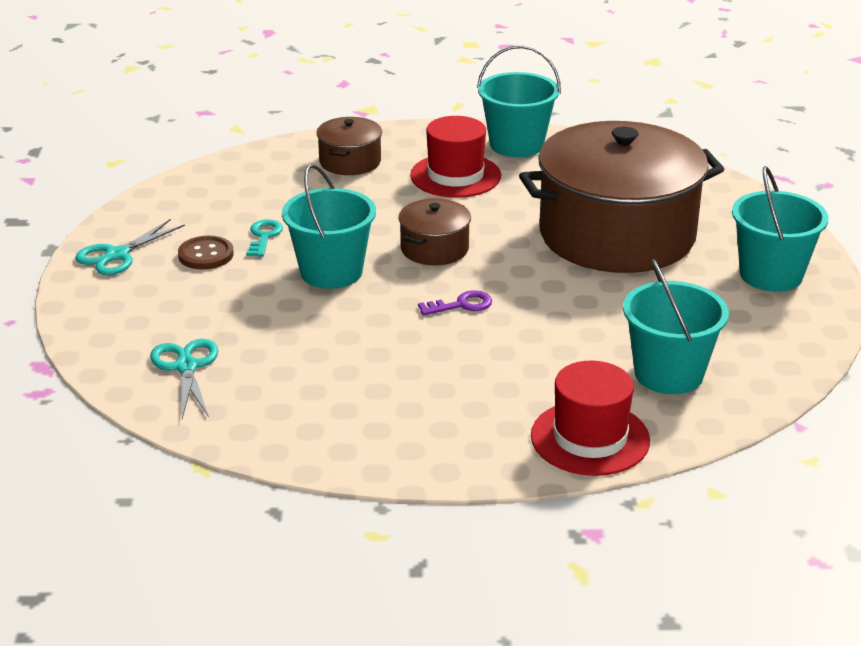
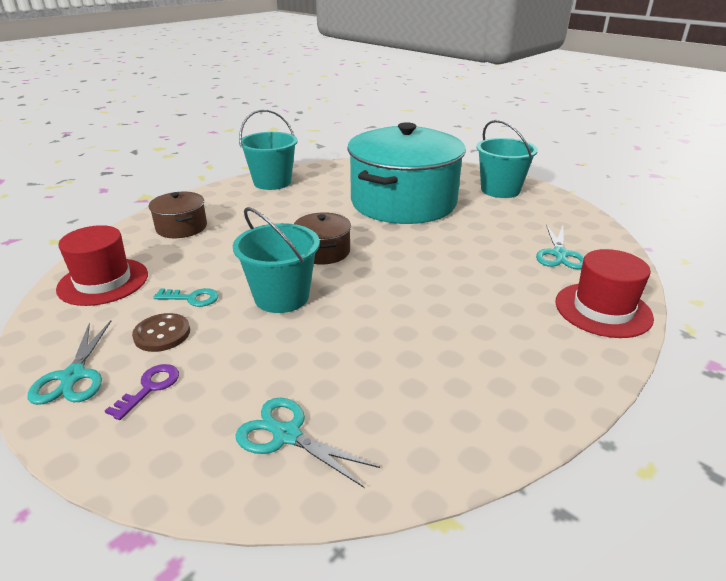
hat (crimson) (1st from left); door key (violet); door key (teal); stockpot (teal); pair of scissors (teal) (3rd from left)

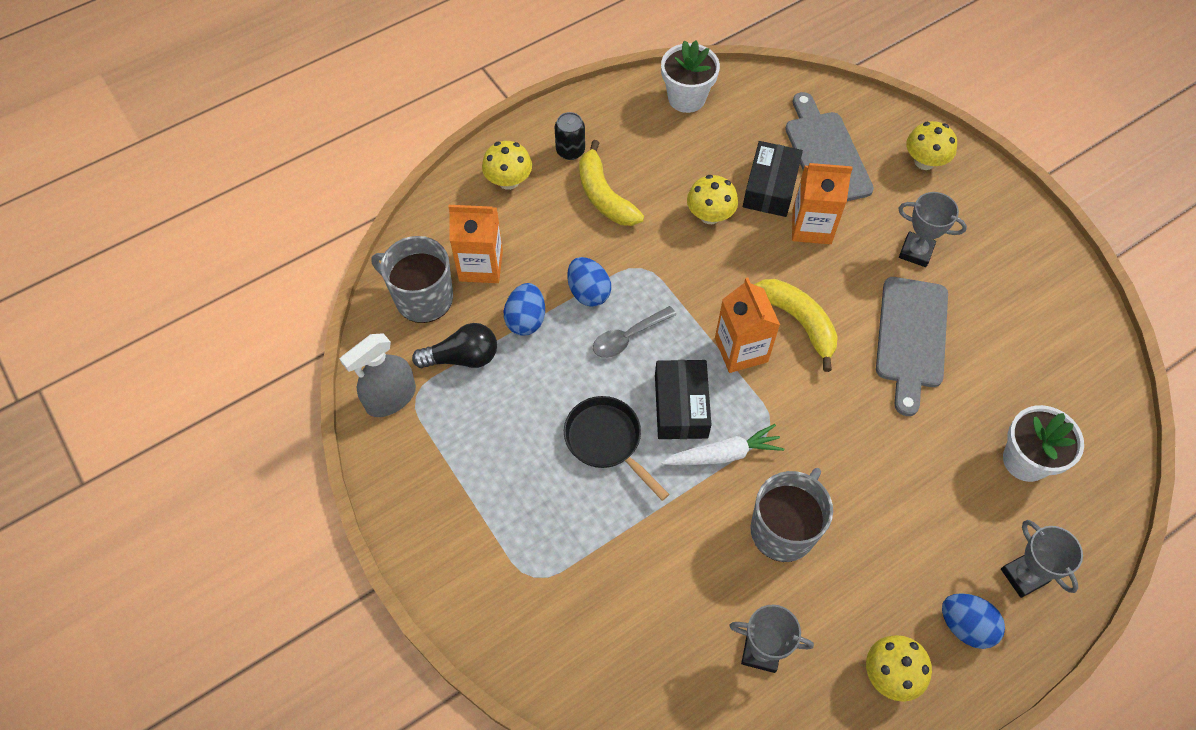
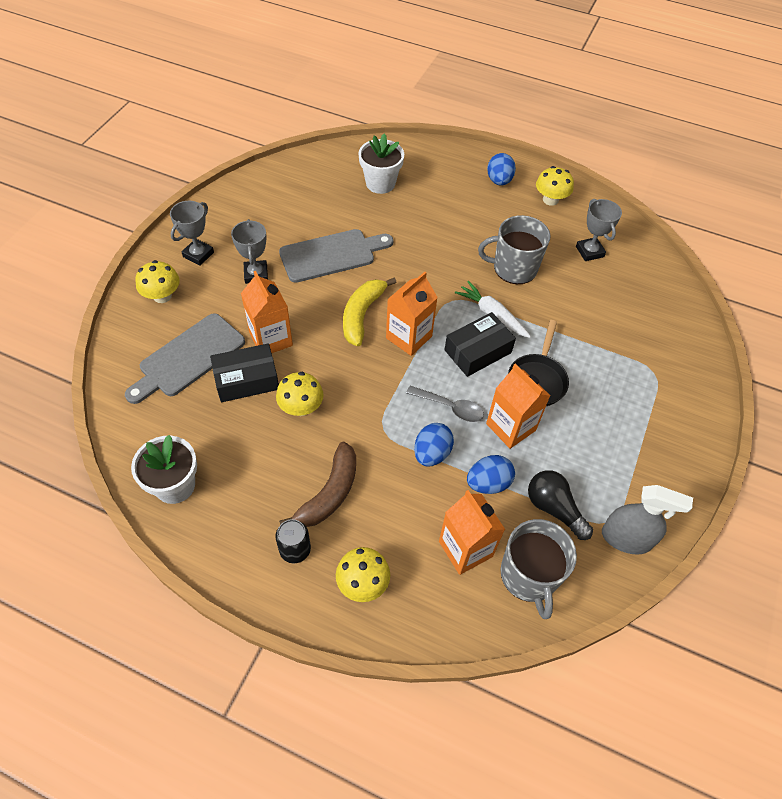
trophy (gray) (1st from left); banana (brown); juice carton (orange) (4th from left)

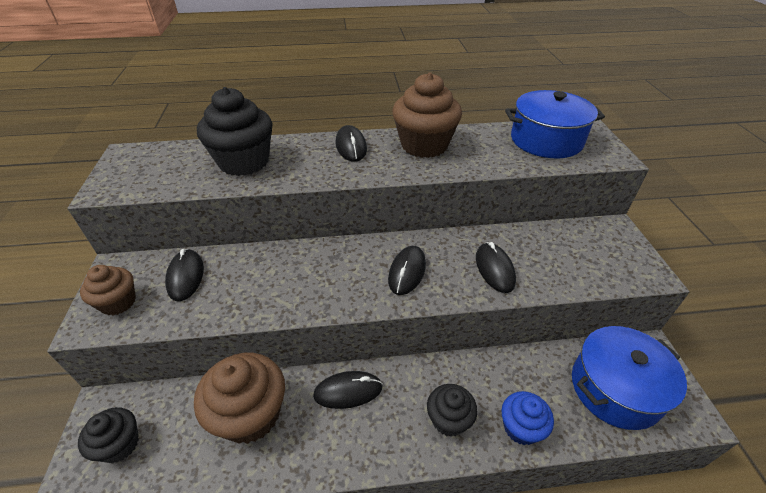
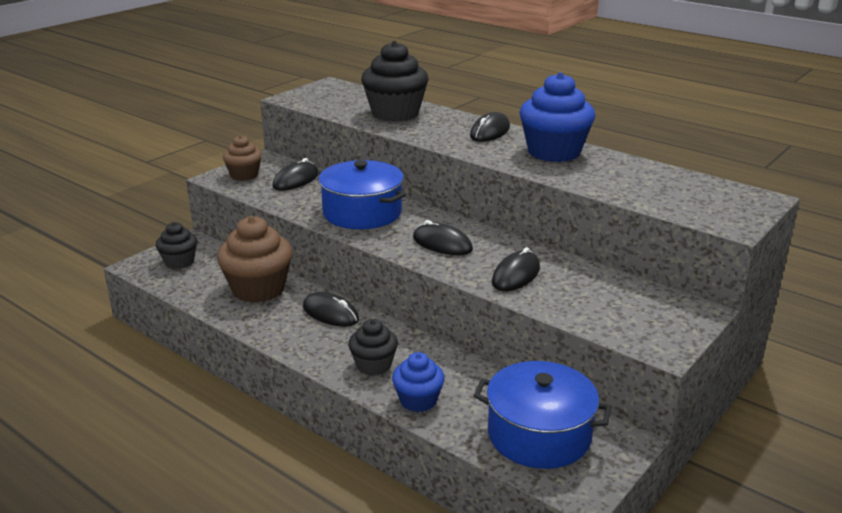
stockpot (cobalt) (1st from left); mouse (black) (3rd from left); muffin (cobalt) (2nd from left)

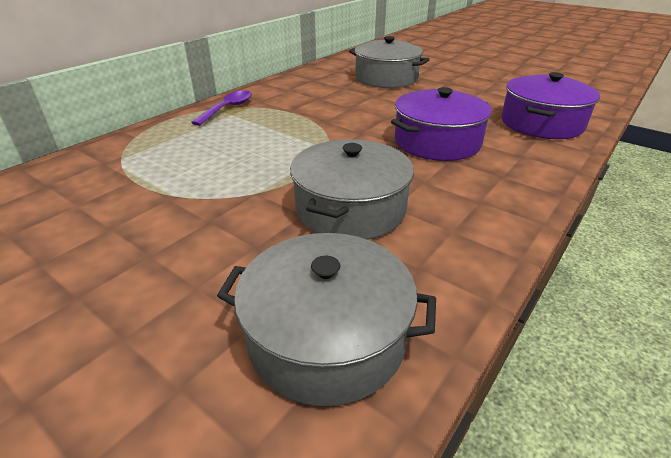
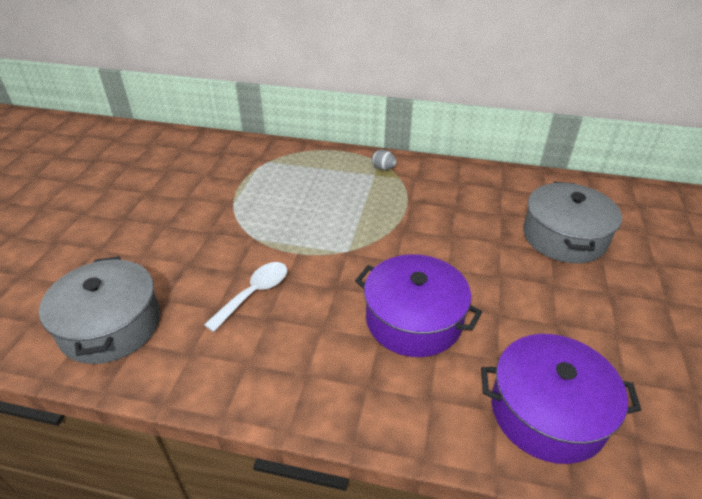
spoon (white); toy egg (gray)

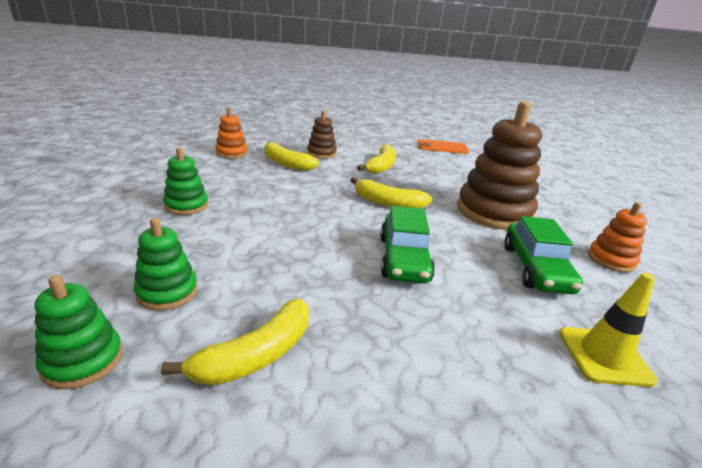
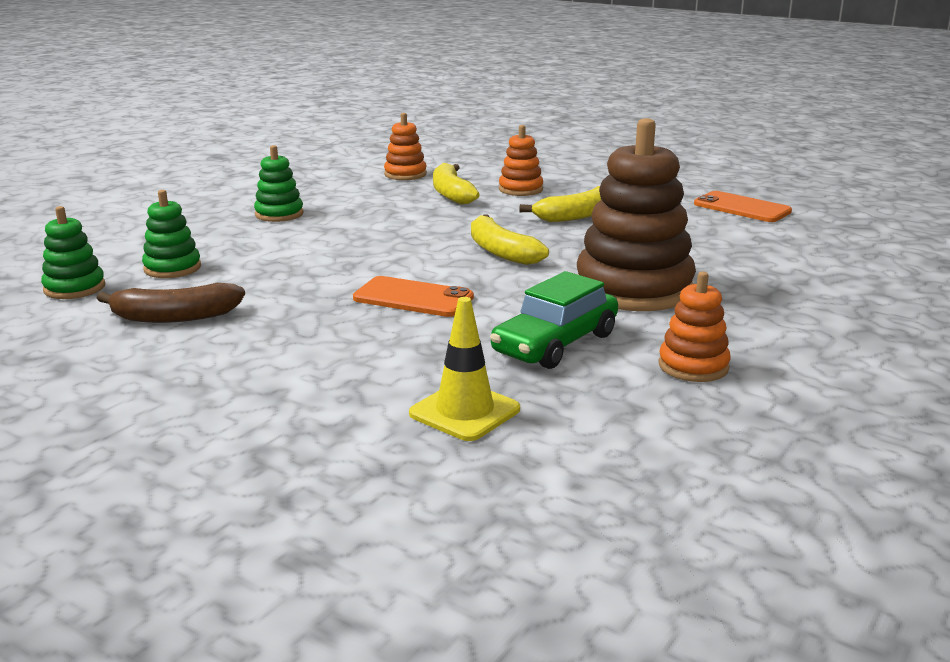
banana (brown); mobile phone (orange) (1st from left); stacking rings (orange) (2nd from left)

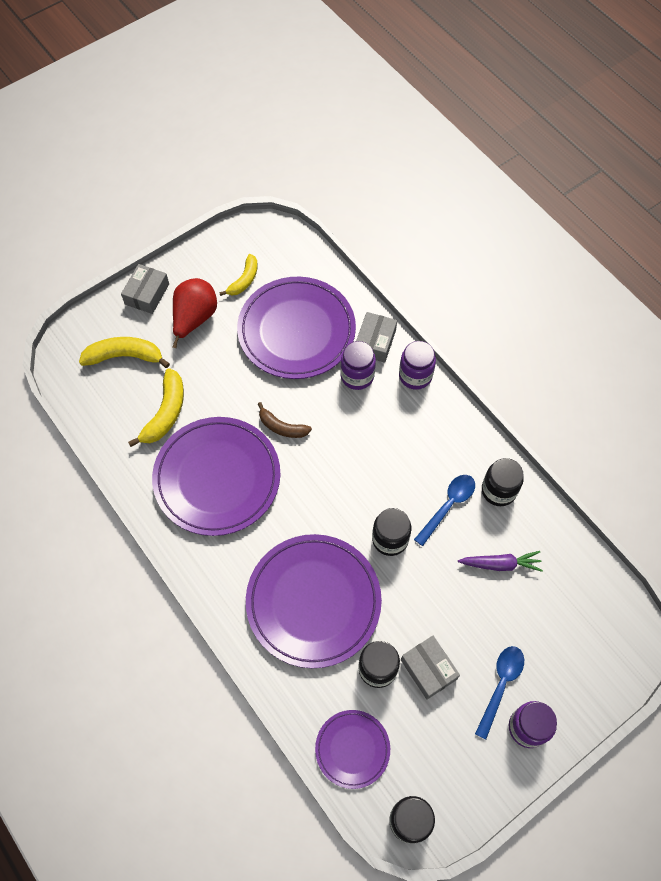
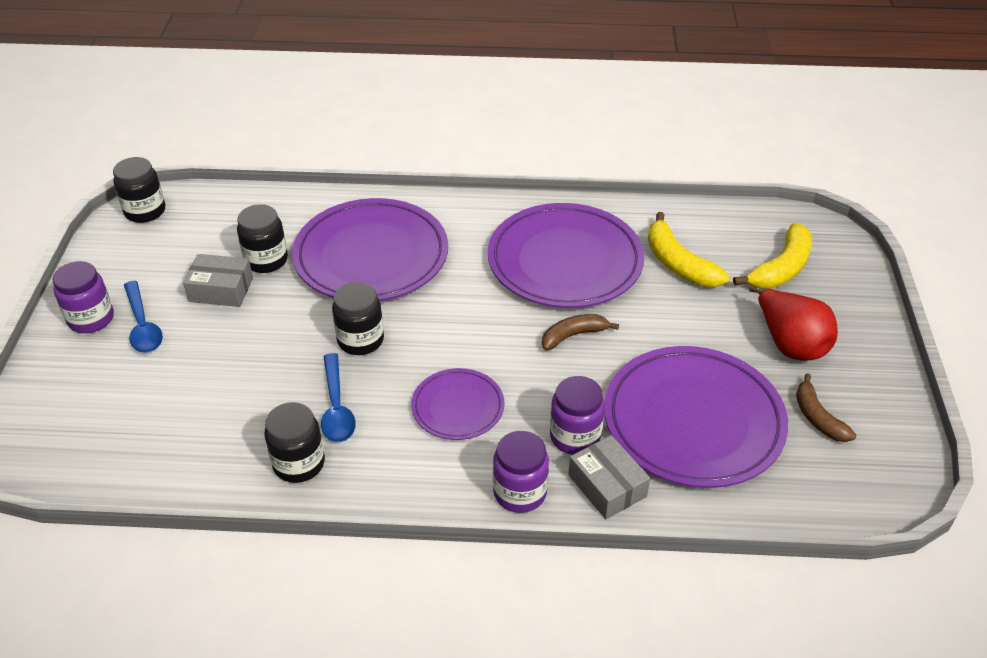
plate (violet) (2nd from left); banana (brown) (2nd from left); parcel (gray) (1st from left in the first image); carrot (violet)

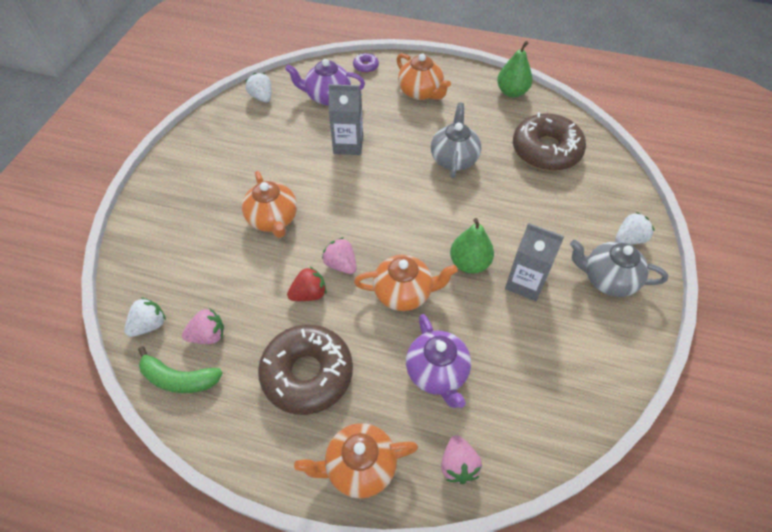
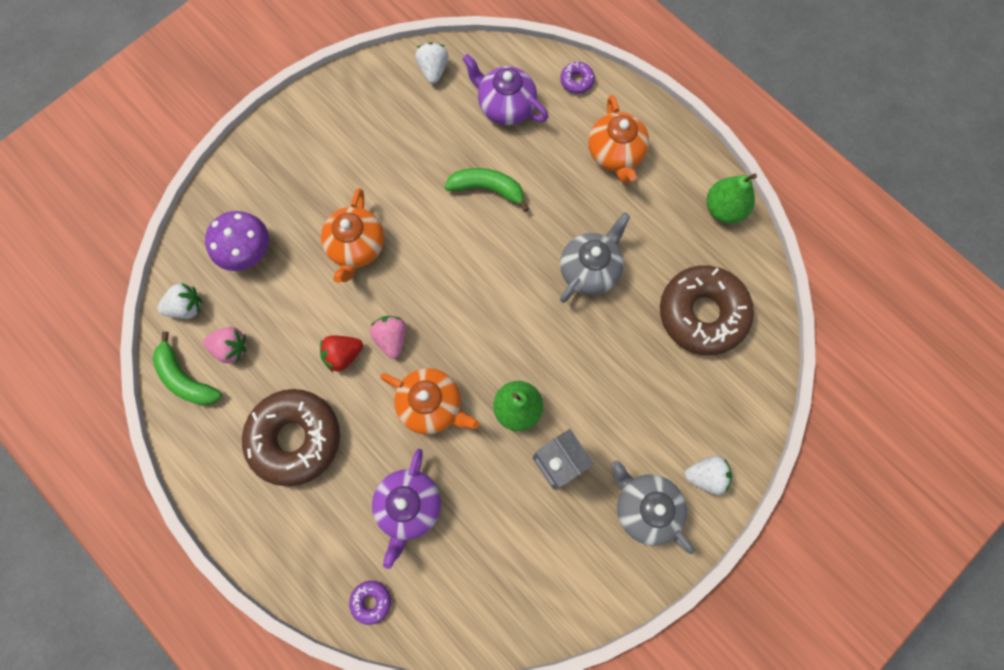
toadstool (violet); berry (crimson); glazed donut (violet) (1st from left); banana (leaf-green) (2nd from left); teapot (orange) (2nd from left in the first image)

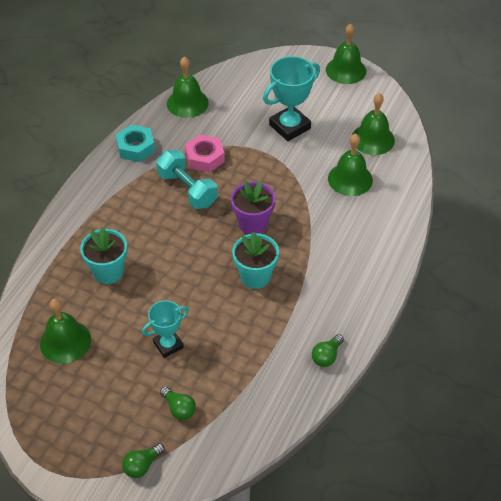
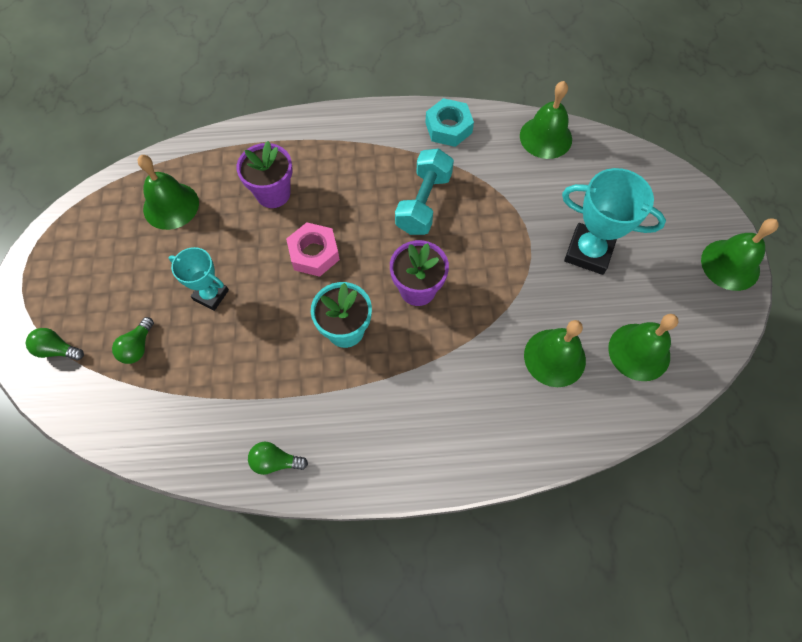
flower pot (violet) (1st from left); hexagon nut (pink)

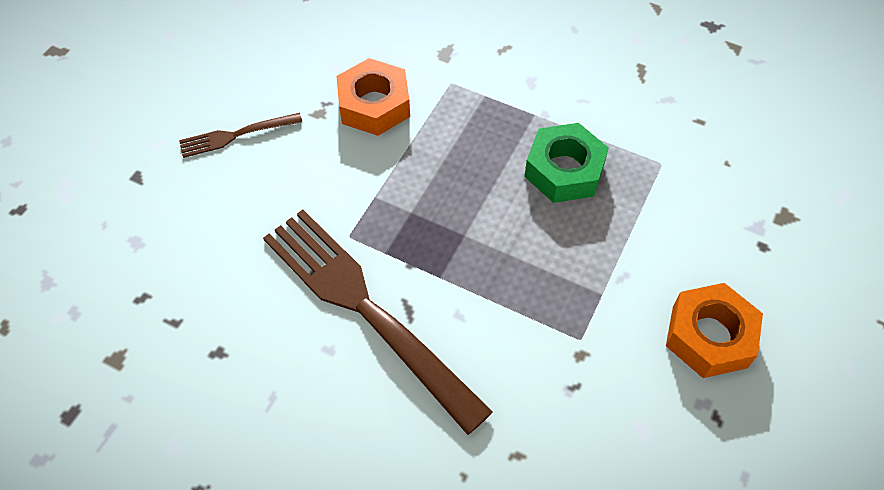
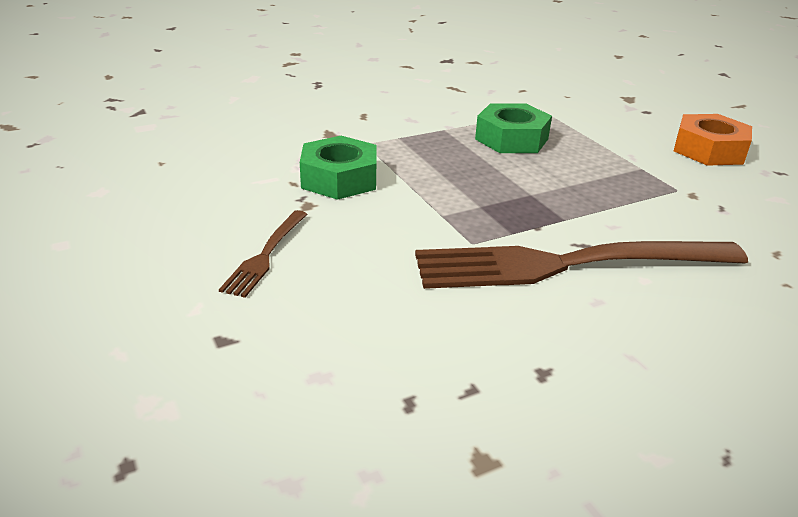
hexagon nut (leaf-green) (1st from left)

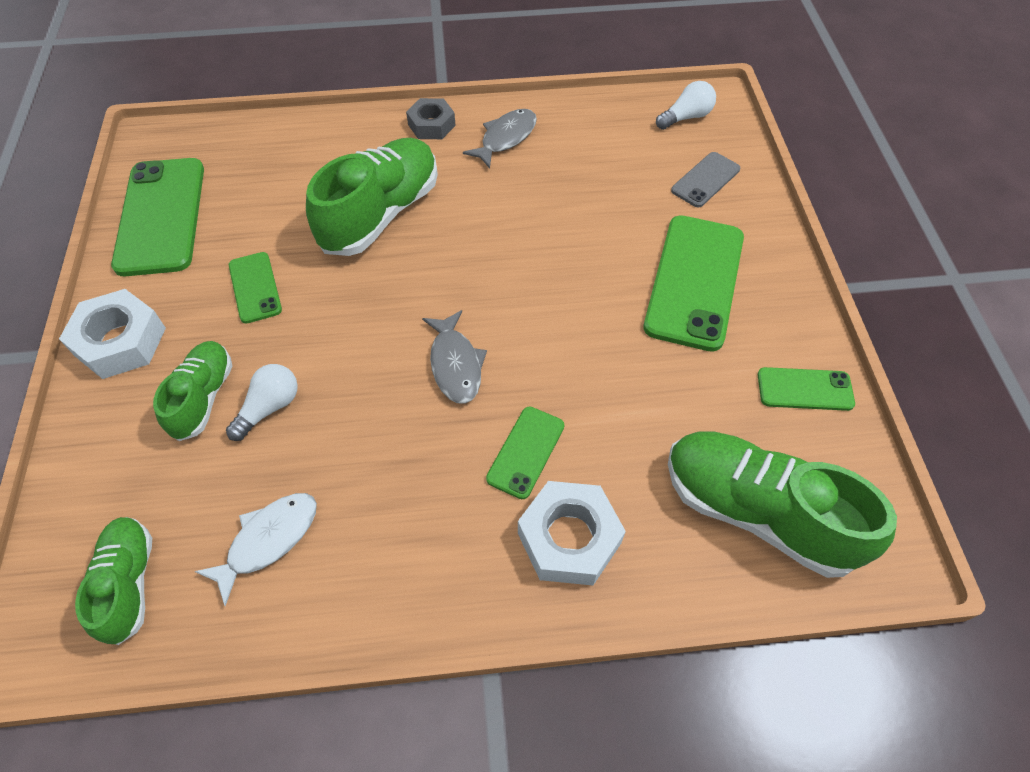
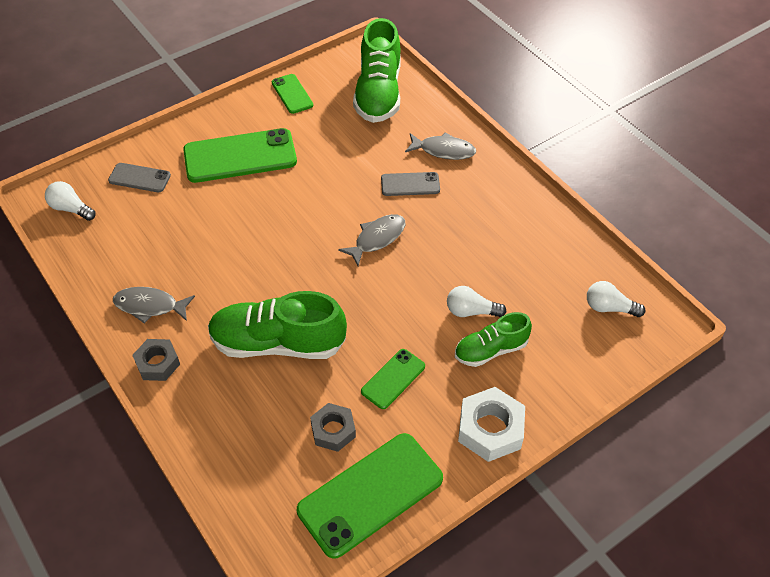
hexagon nut (gray) (2nd from left); mobile phone (gray) (2nd from left); fish figure (gray) (3rd from left); light bulb (white) (3rd from left); fish figure (white)

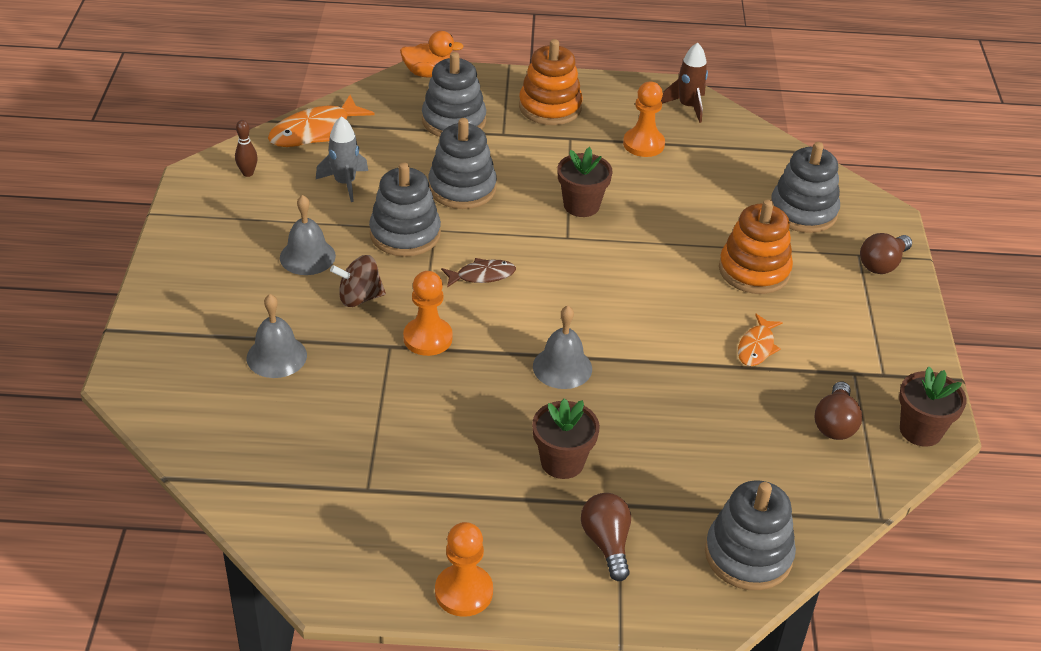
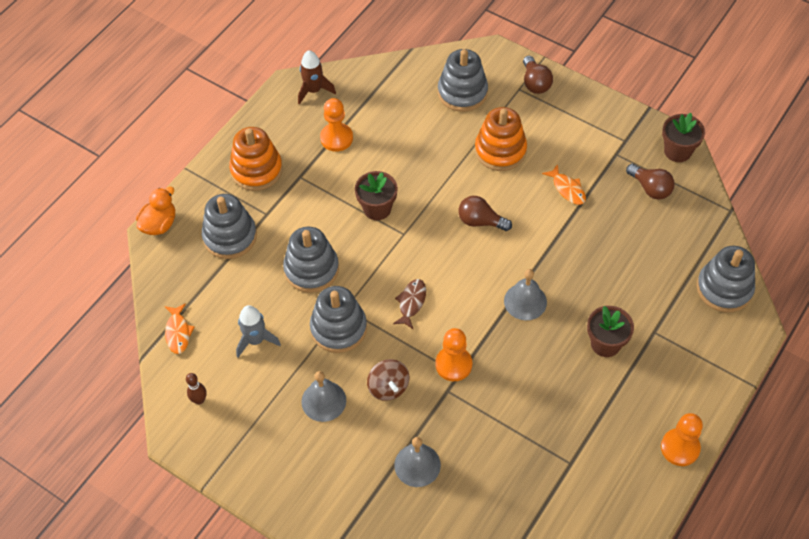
fish figure (orange) (1st from left); toy top (brown); light bulb (brown) (1st from left)

